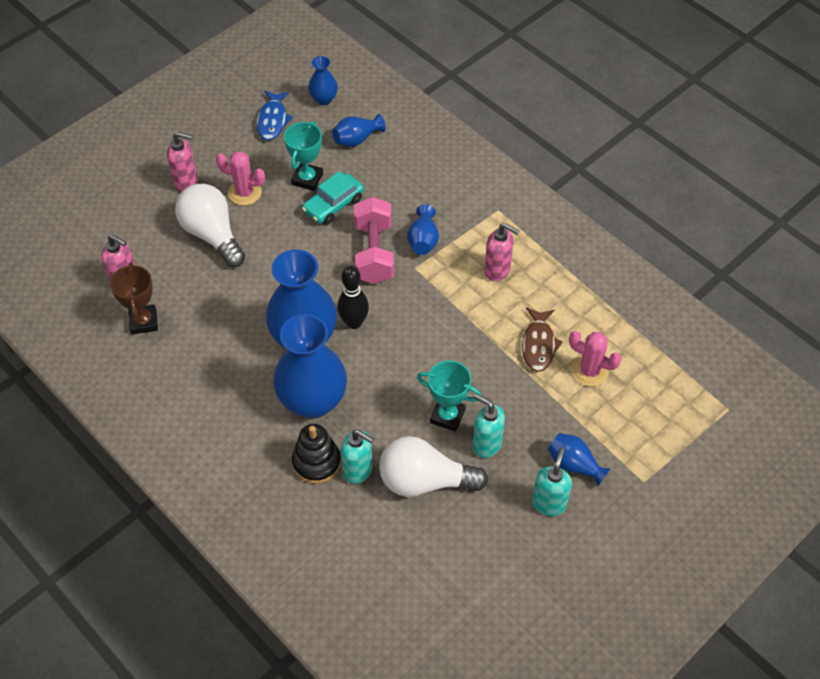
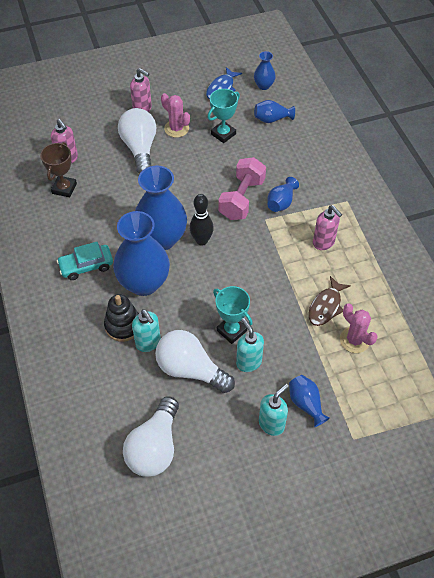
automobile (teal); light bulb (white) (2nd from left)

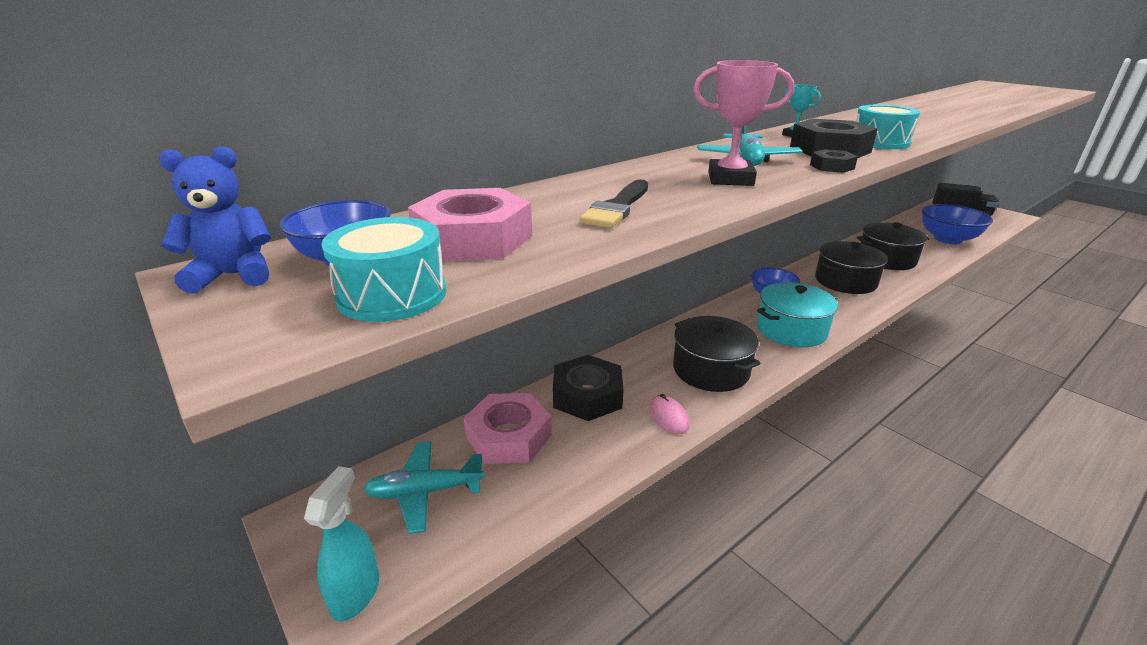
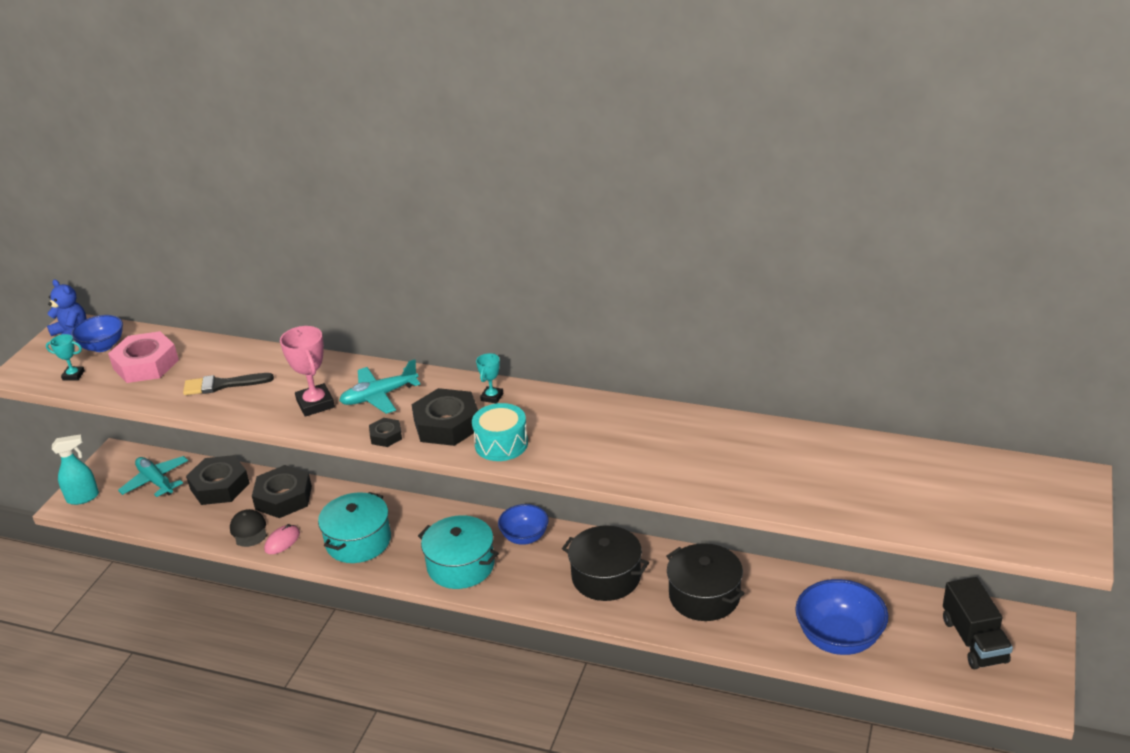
trophy (teal) (1st from left); hexagon nut (black) (1st from left); baseball cap (black); stockpot (teal) (1st from left)

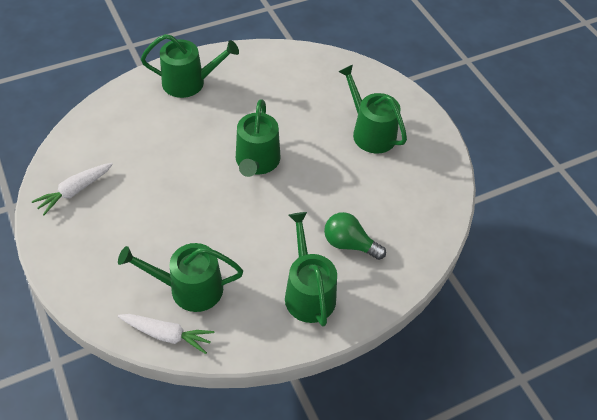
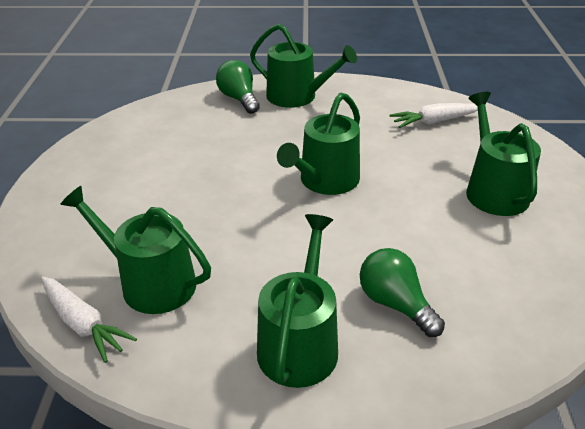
light bulb (leaf-green) (1st from left); carrot (white) (2nd from left)

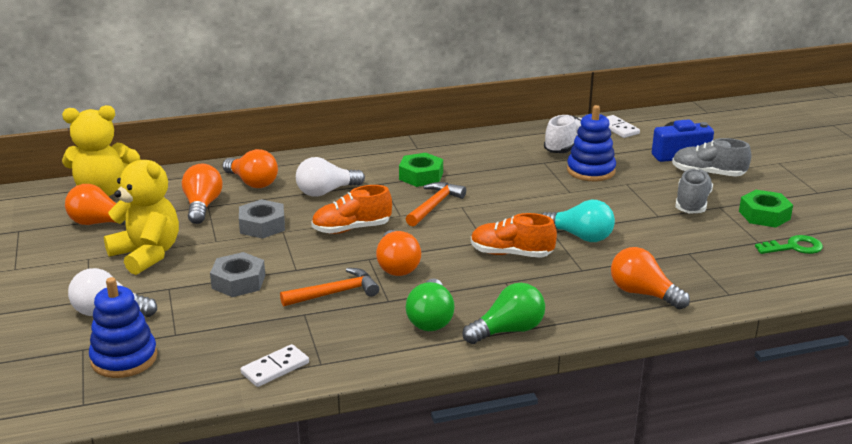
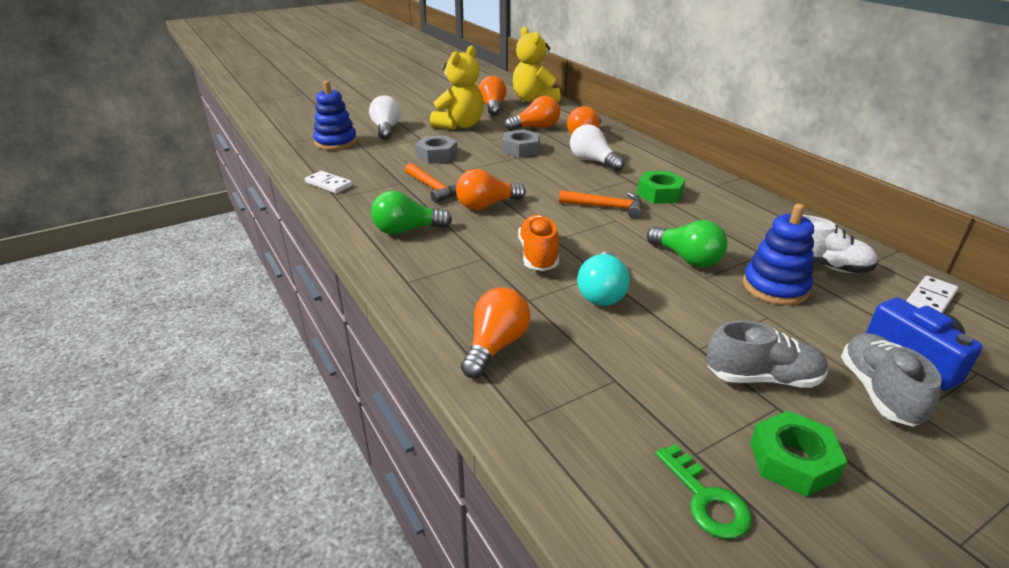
light bulb (leaf-green) (2nd from left); shoe (orange) (1st from left in the first image)

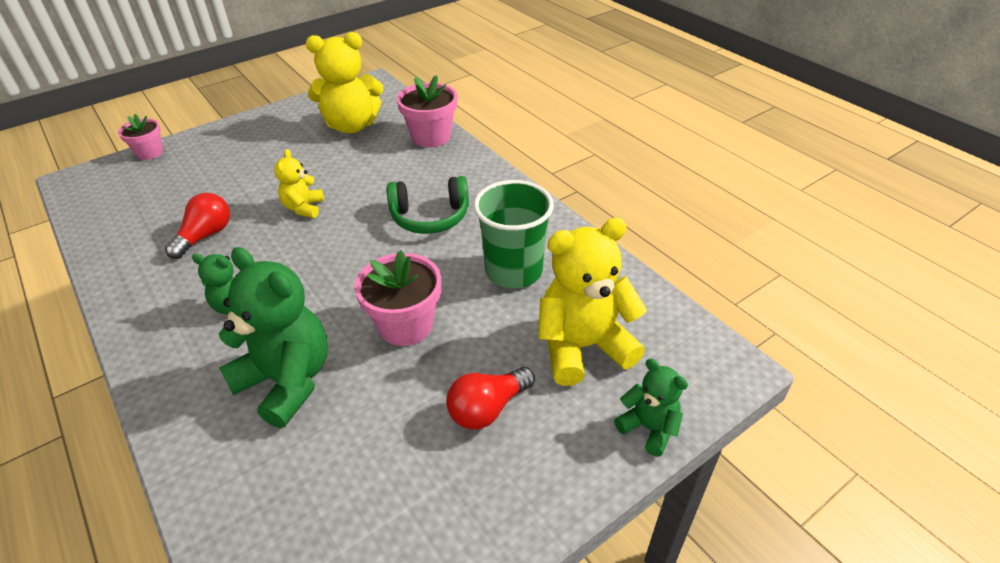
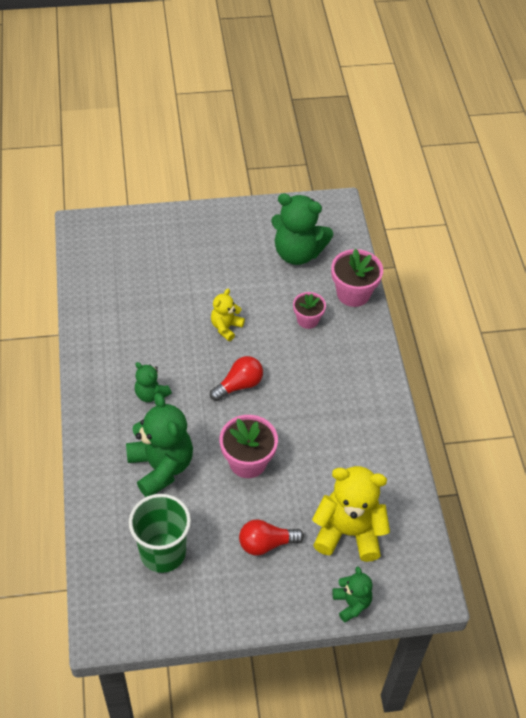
tumbler (leaf-green); light bulb (crimson) (1st from left); stuffed bear (leaf-green) (3rd from left); flower pot (pink) (2nd from left); over-ear headphones (leaf-green)

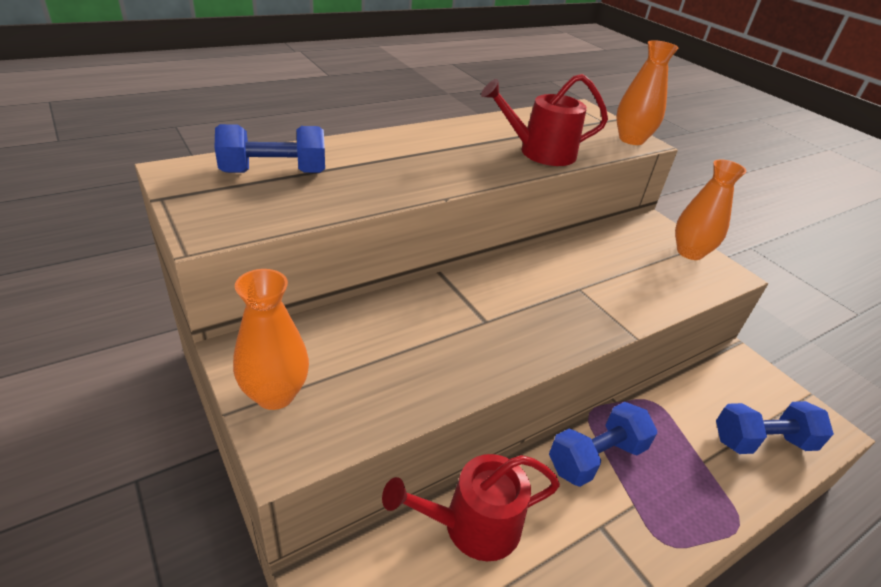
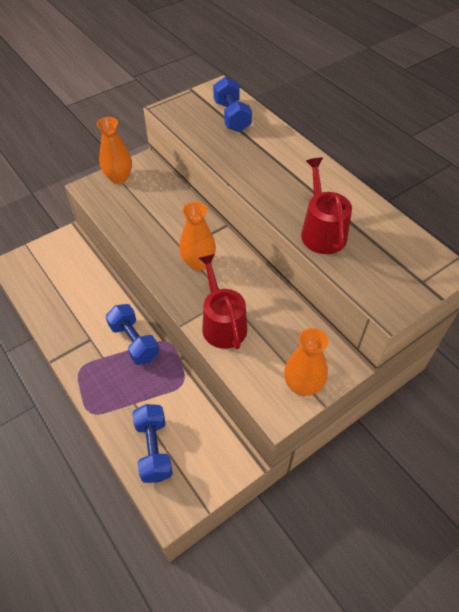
flower vase (orange) (2nd from left); watering can (crimson) (1st from left)

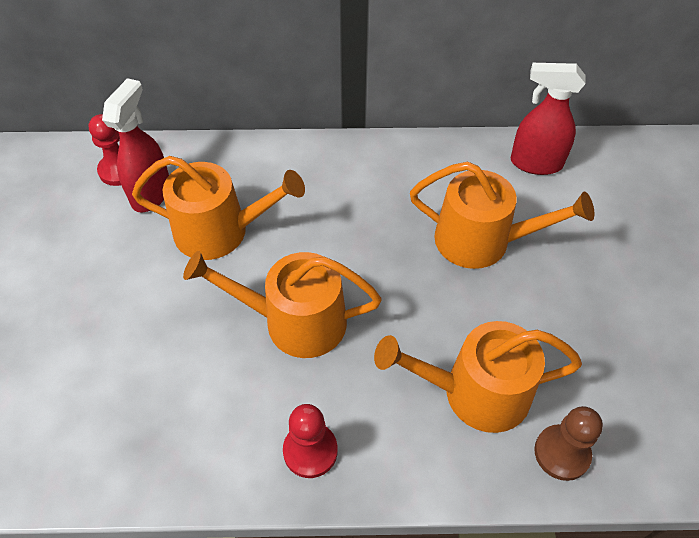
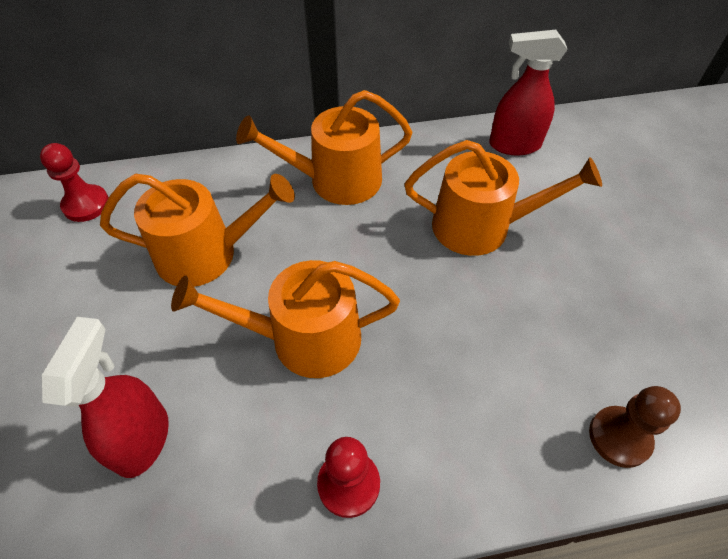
sprayer (crimson) (1st from left); watering can (orange) (3rd from left)

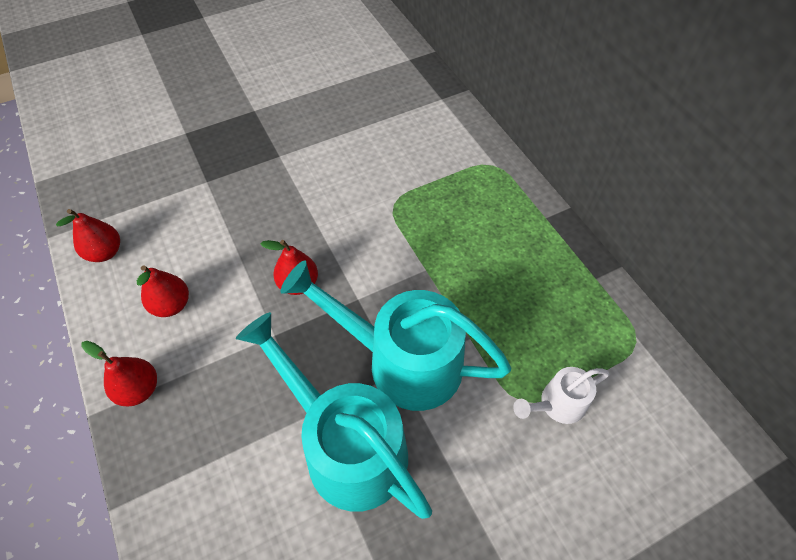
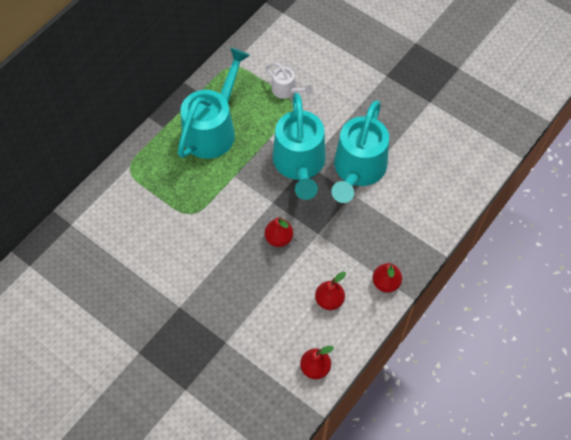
watering can (teal) (1st from left)

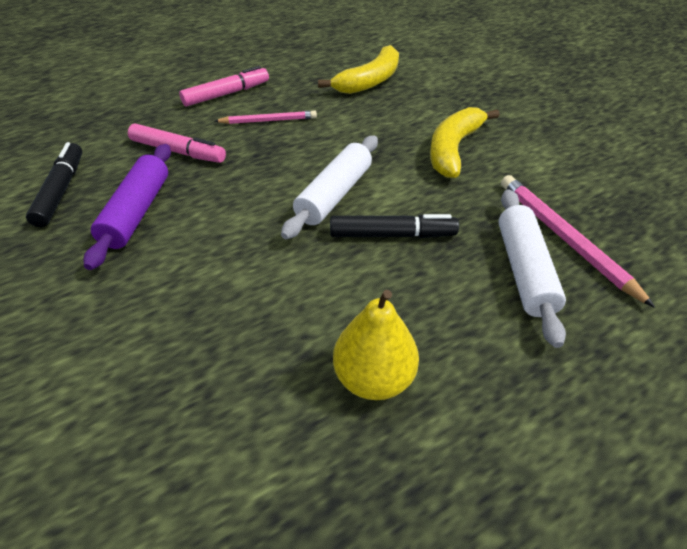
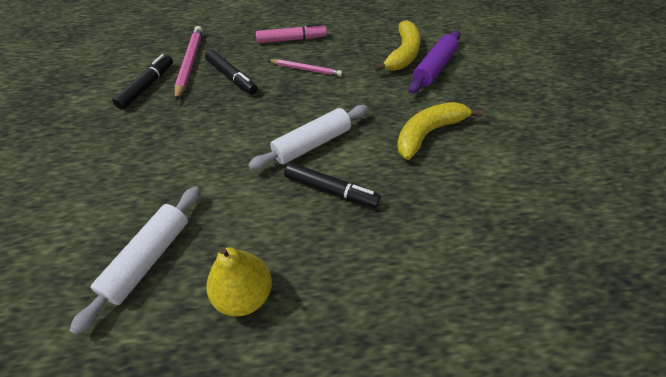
pastry roller (white) (1st from left); wooden pencil (pink) (1st from left); marker pen (black) (2nd from left); banana (yellow) (1st from left); pastry roller (violet)

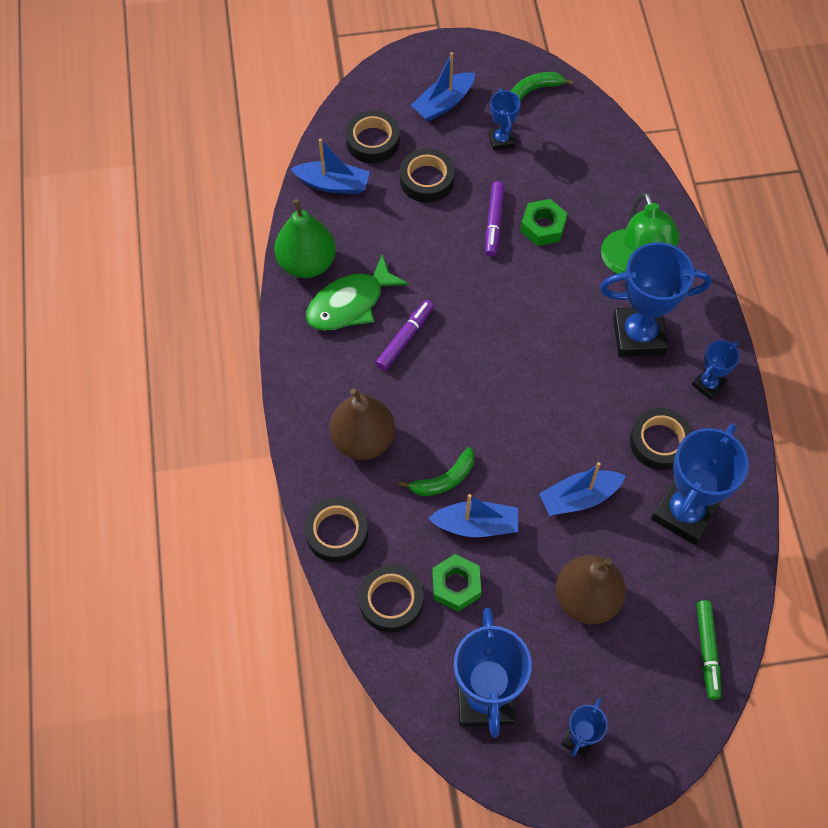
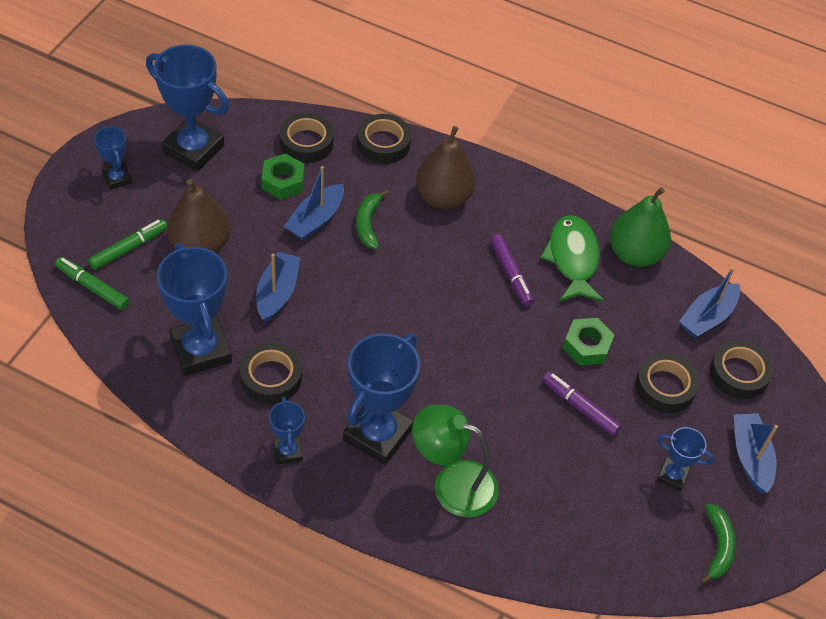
marker pen (leaf-green) (2nd from left); hexagon nut (leaf-green) (2nd from left)

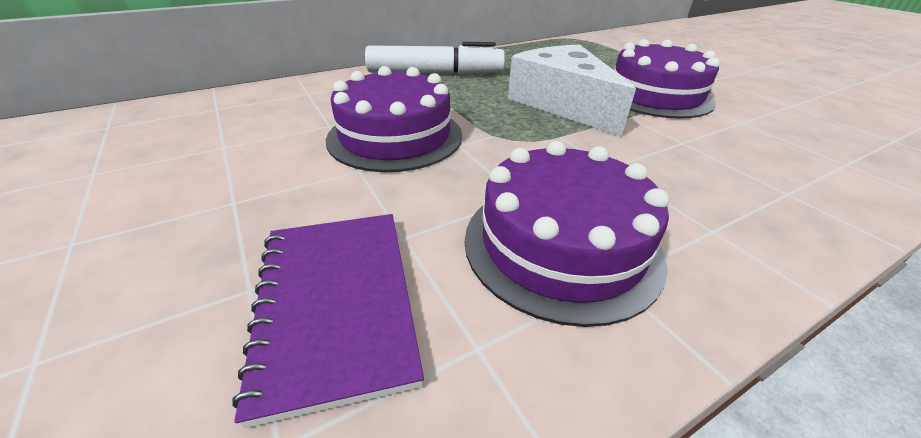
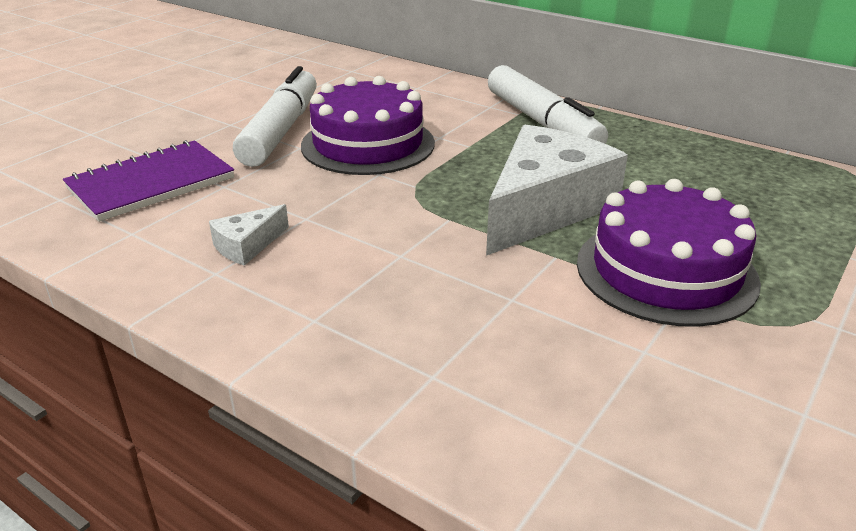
cheese (white) (1st from left); marker pen (white) (1st from left)

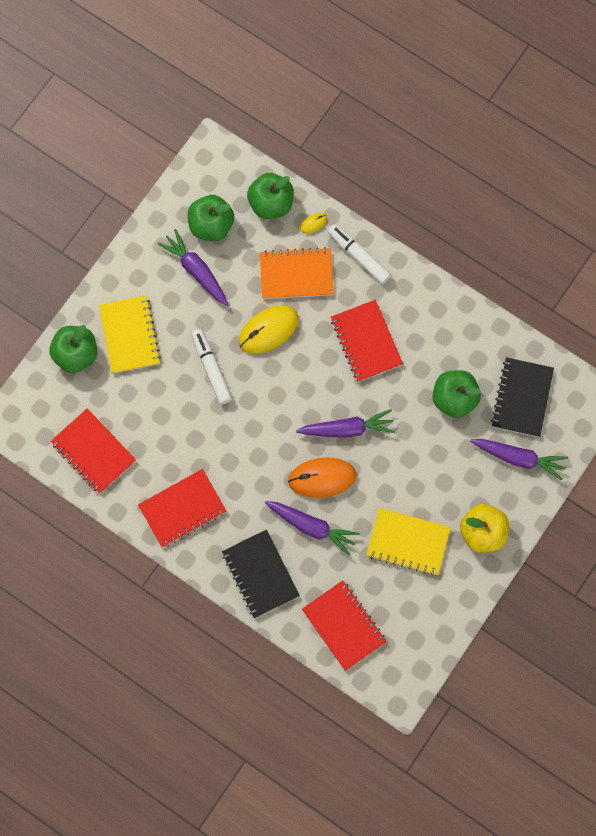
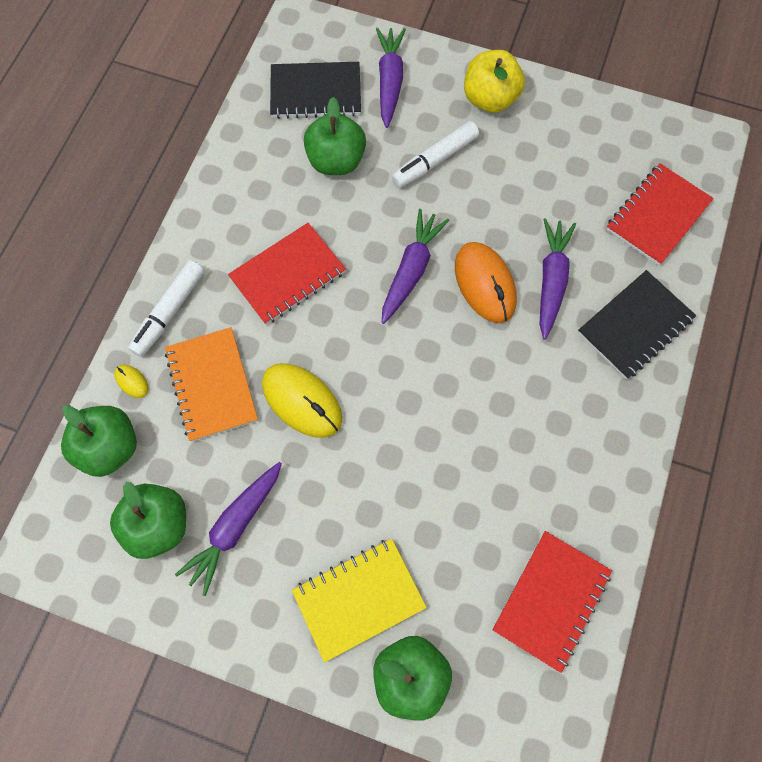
carrot (violet) (3rd from left); marker pen (white) (2nd from left); notepad (crimson) (2nd from left in the first image); notepad (yellow) (2nd from left in the first image)

